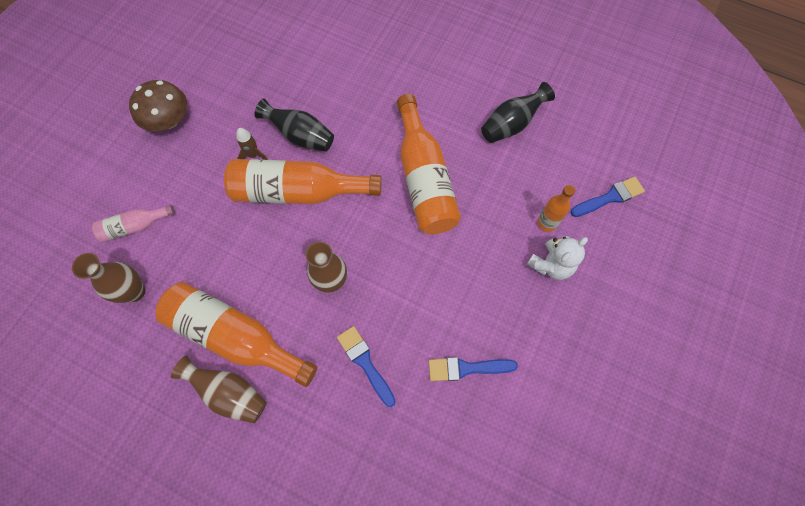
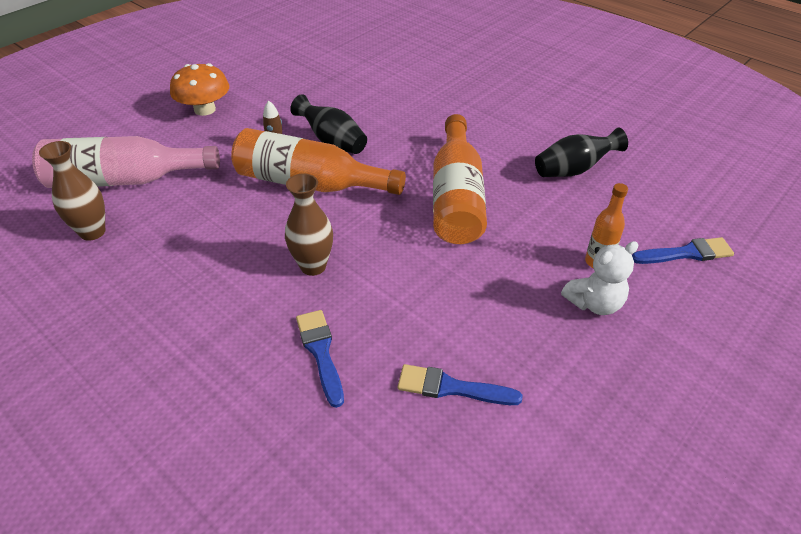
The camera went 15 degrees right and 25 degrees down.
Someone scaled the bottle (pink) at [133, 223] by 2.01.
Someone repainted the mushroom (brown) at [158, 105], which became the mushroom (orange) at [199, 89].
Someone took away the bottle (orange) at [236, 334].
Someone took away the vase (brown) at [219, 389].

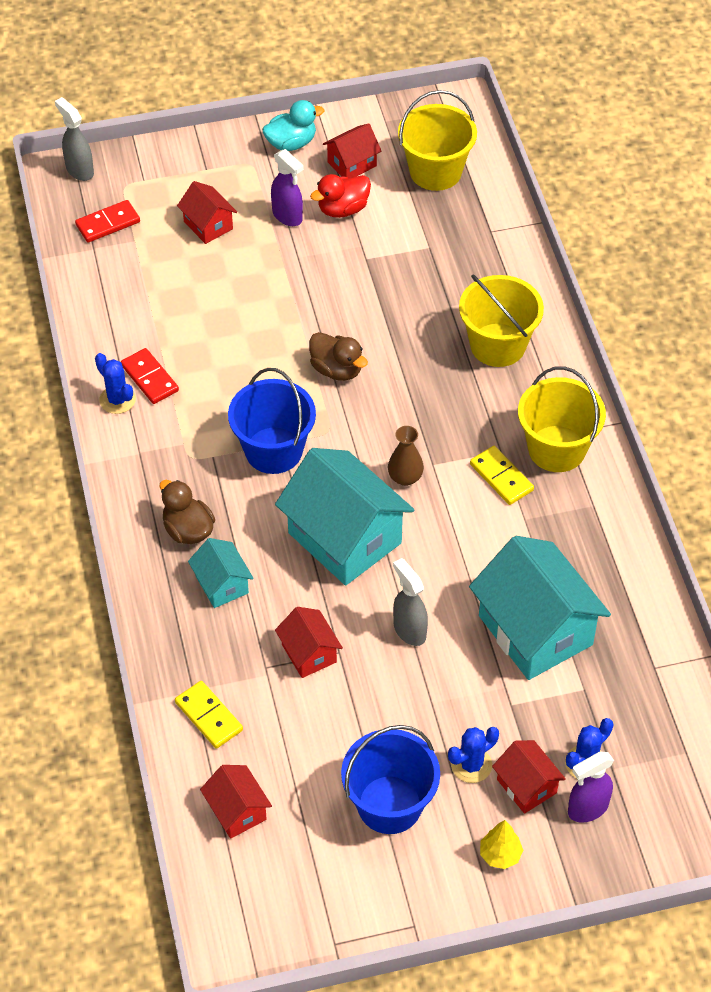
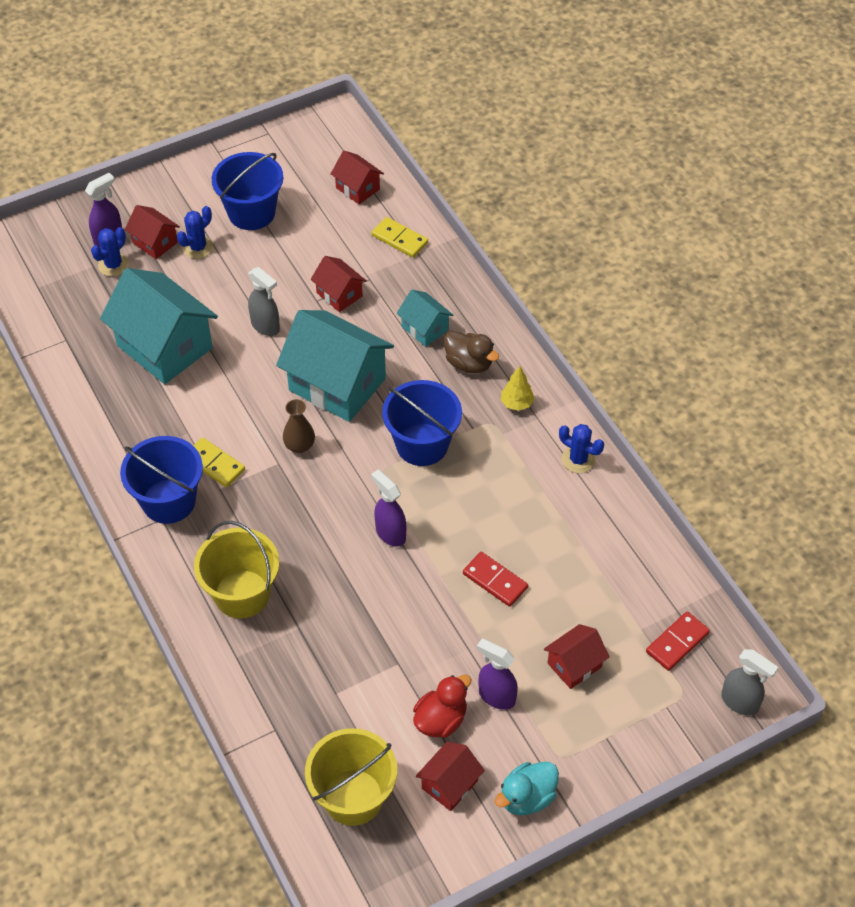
The camera went 165 degrees right and 0 degrees up.
Someone repainted the bucket (yellow) at [562, 419], which became the bucket (blue) at [161, 480].
Someone swapped the duck (brown) at [338, 356] for the spray bottle (purple) at [388, 508].
Someone carried the domino (red) from [150, 376] to [495, 579].
Someone carried the tree (yellow) from [501, 844] to [517, 388].
Someone rotated the house (red) at [207, 212] by 75 degrees counterclockwise.

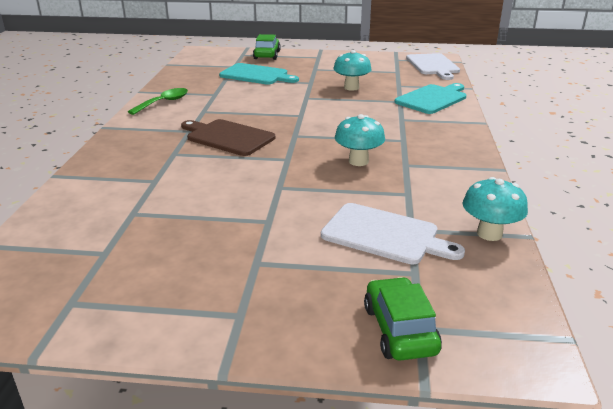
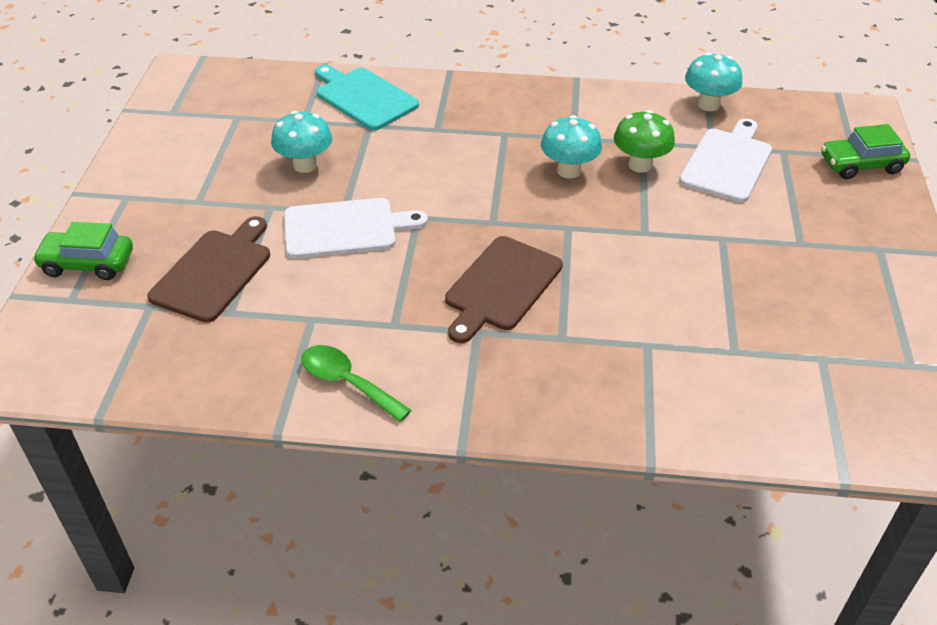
The camera went 90 degrees left and 15 degrees up.
Someone repainted the cutting board (turquoise) at [259, 74], which became the cutting board (brown) at [208, 269].
Someone carried the cutting board (white) from [433, 66] to [356, 228].
Someone put down the mushroom (green) at [644, 141].

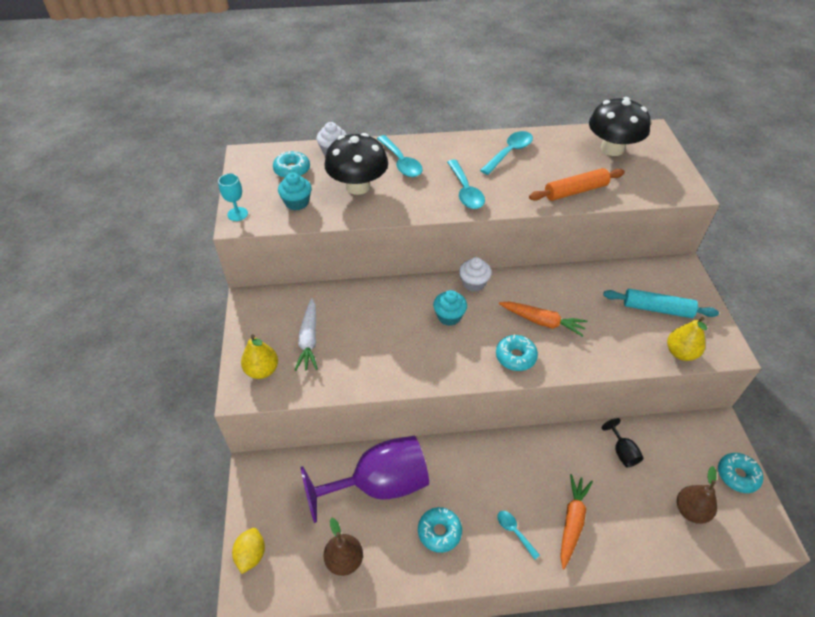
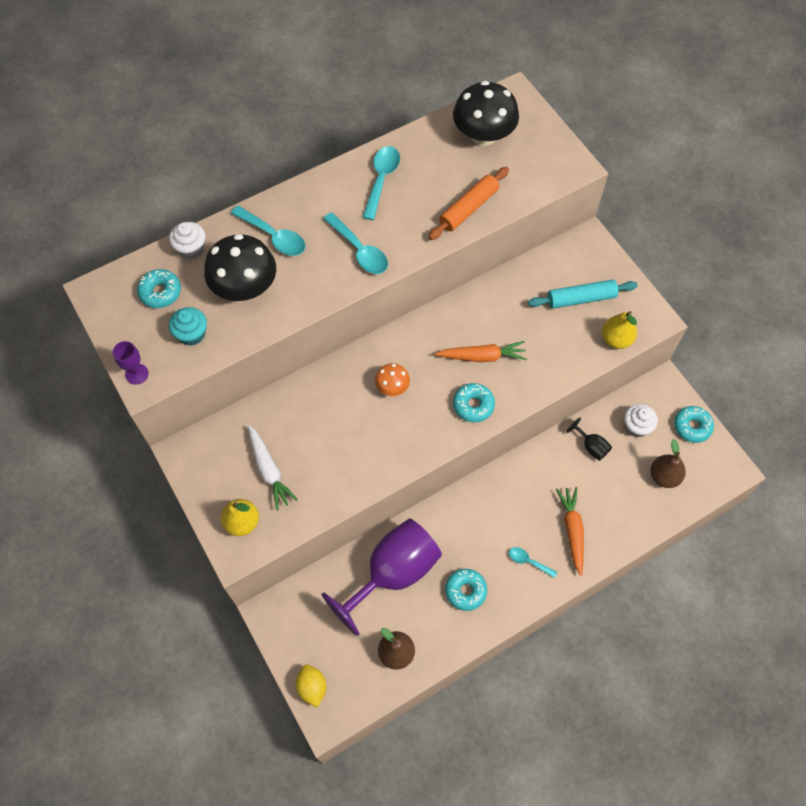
The camera went 25 degrees left and 15 degrees up.
Someone repainted the goblet (turquoise) at [233, 197], which became the goblet (purple) at [131, 363].
Someone swapped the cupcake (turquoise) at [450, 308] for the mushroom (orange) at [392, 379].
Someone carried the cupcake (white) from [475, 274] to [641, 420].

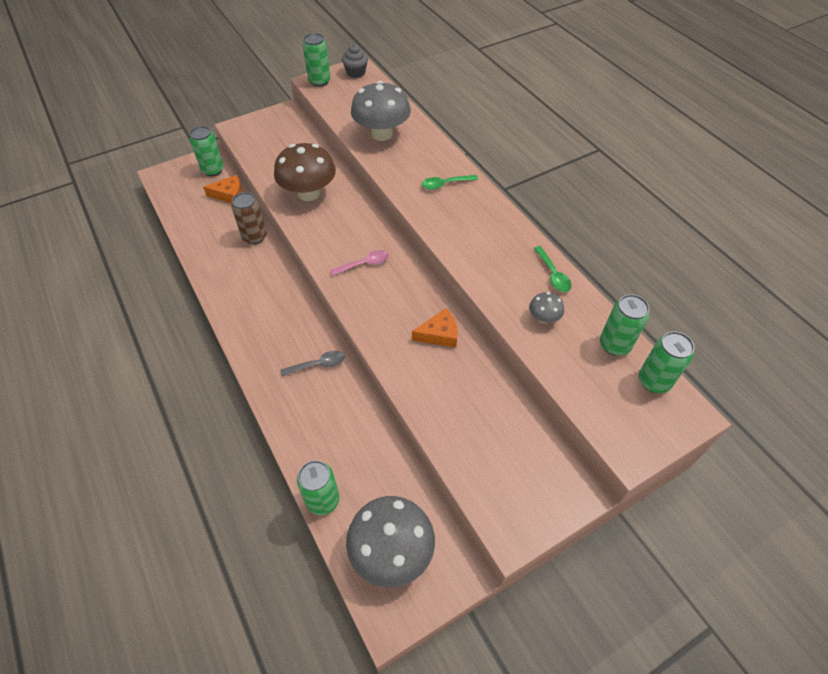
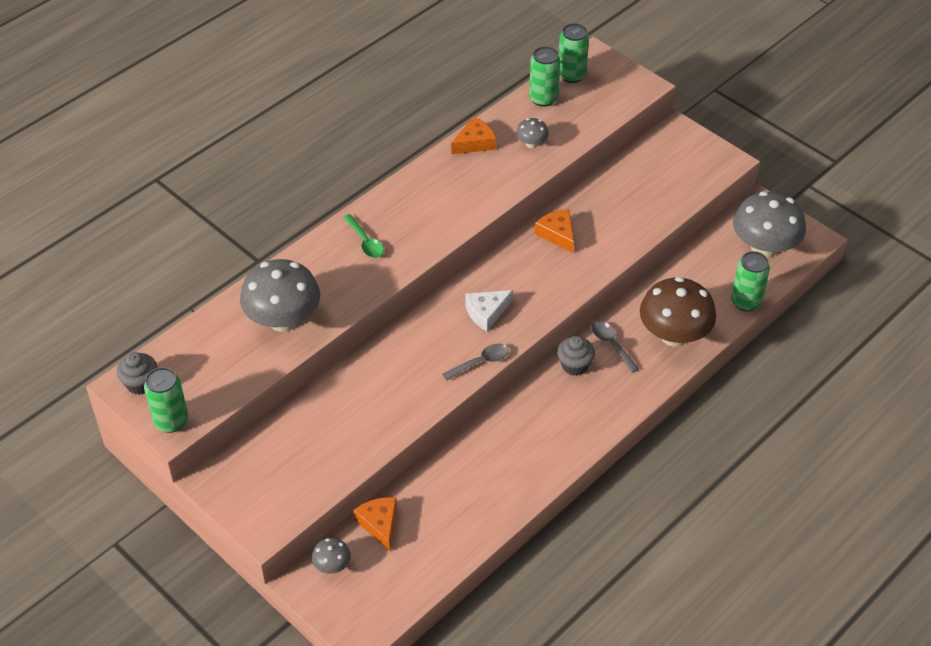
The camera went 105 degrees left and 5 degrees down.
Someone swapped the can (green) at [207, 151] for the mushroom (grey) at [331, 556].
Someone put down the spoon (grey) at [475, 361].
Someone swapped the spoon (green) at [553, 269] for the cheese (orange) at [473, 135].
Someone swapped the spoon (pink) at [359, 263] for the cheese (white) at [489, 310].
Someone put down the cupcake (grey) at [576, 356].
Someone carried the mushroom (brown) from [305, 172] to [678, 311].
Someone took away the can (brown) at [249, 218].

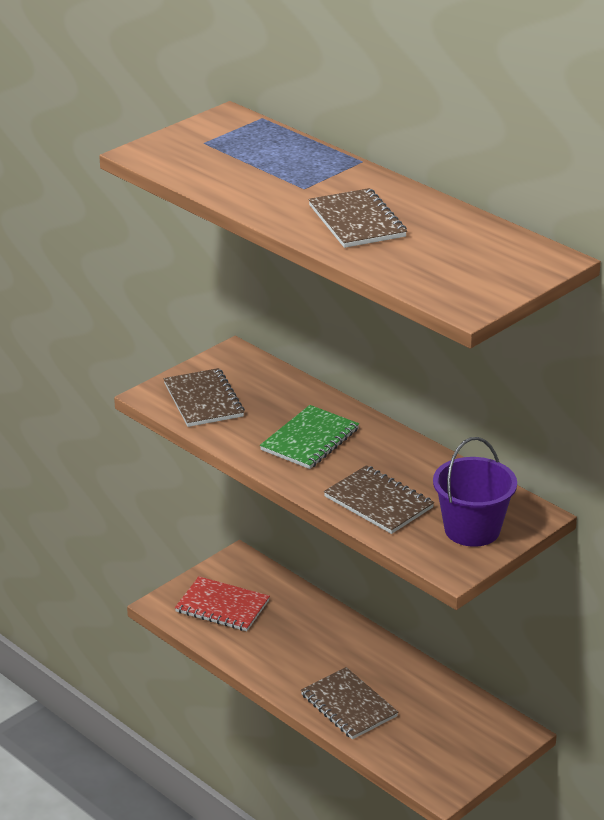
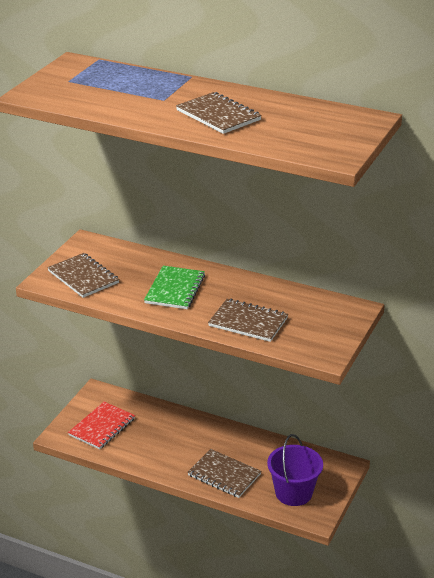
The camera went 20 degrees left and 0 degrees up.
Someone rotated the notebook (red) at [222, 603] by 60 degrees counterclockwise.
Someone carried the bucket (purple) from [475, 492] to [295, 470].

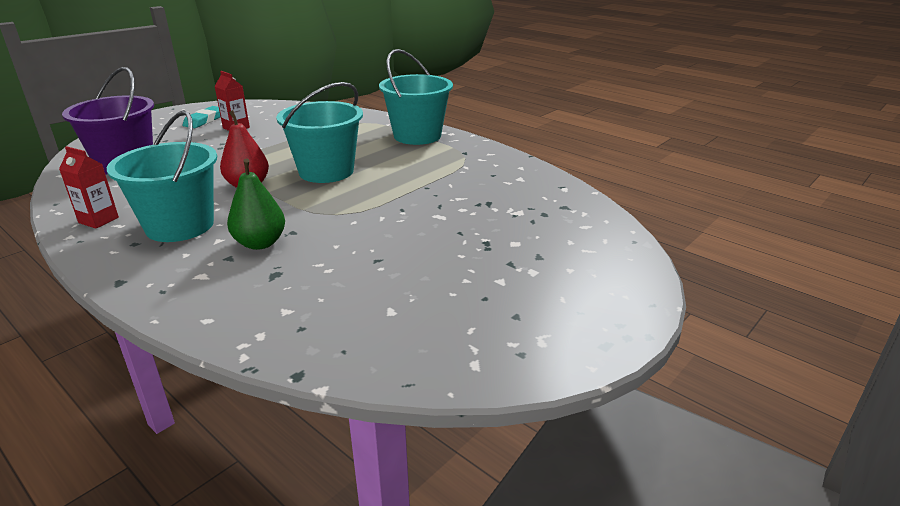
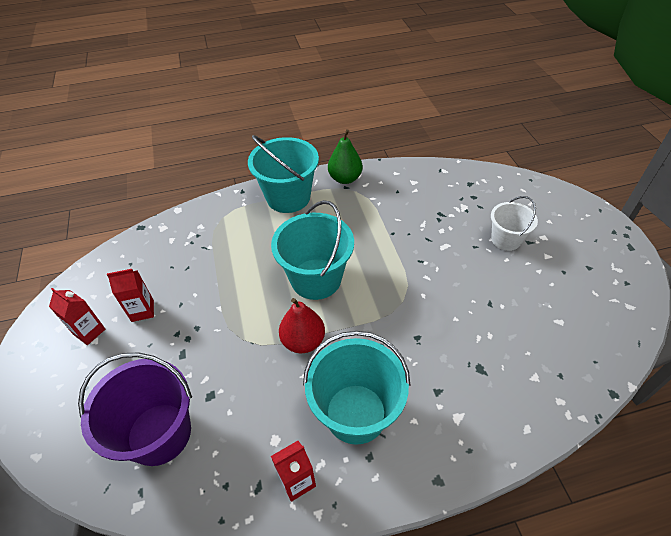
The camera went 55 degrees left and 20 degrees up.
Someone swapped the eraser (turquoise) at [201, 117] for the carton (red) at [77, 316].
Someone carried the pear (green) from [256, 204] to [345, 156].
Someone put down the bucket (white) at [514, 223].

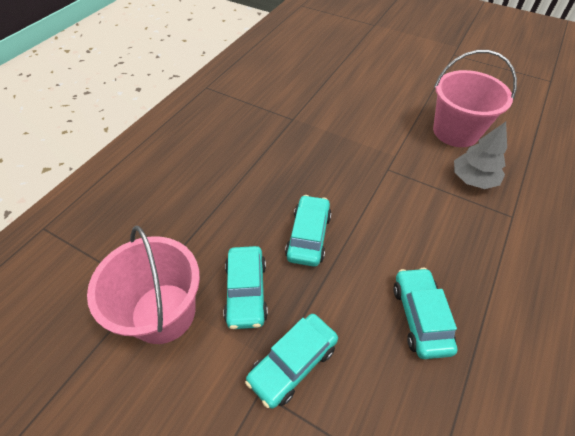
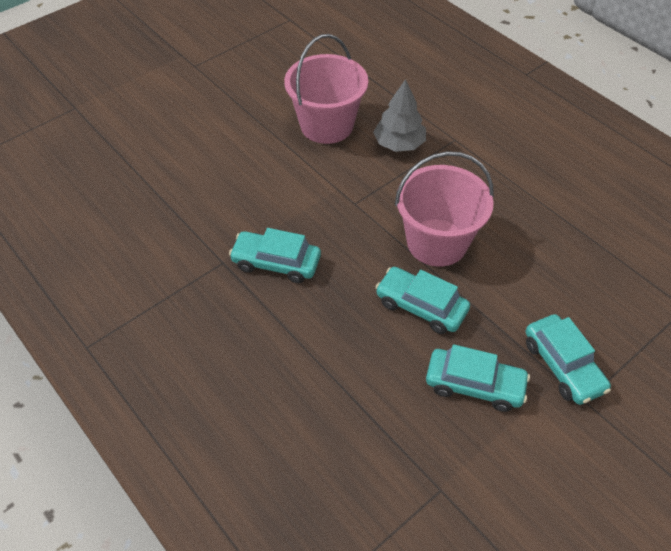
The camera went 70 degrees left and 0 degrees up.
Someone carried the car (turquoise) from [425, 313] to [275, 255].
Someone carried the bucket (pink) from [143, 285] to [444, 209].

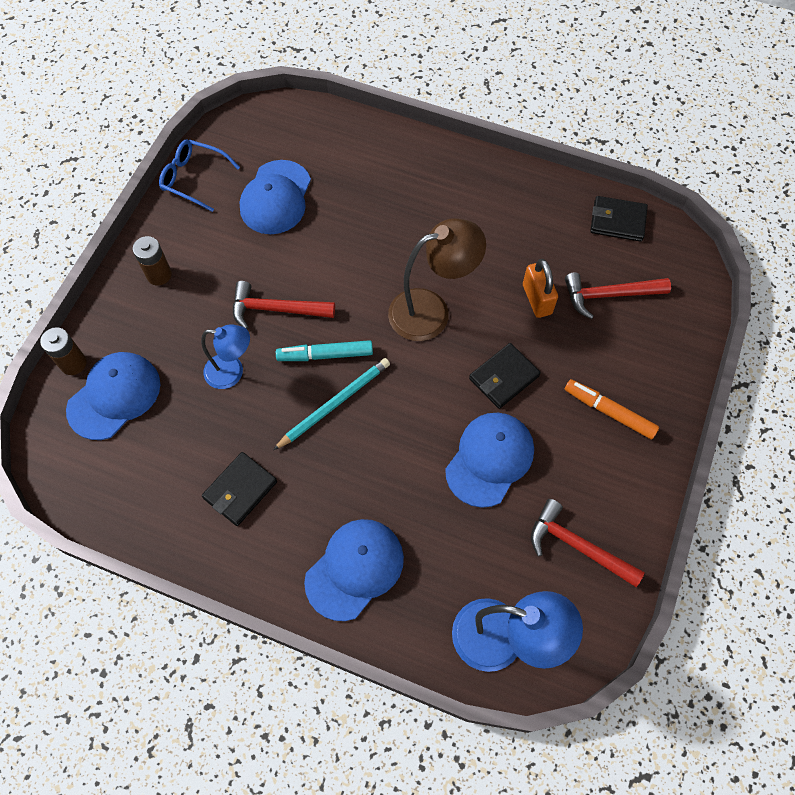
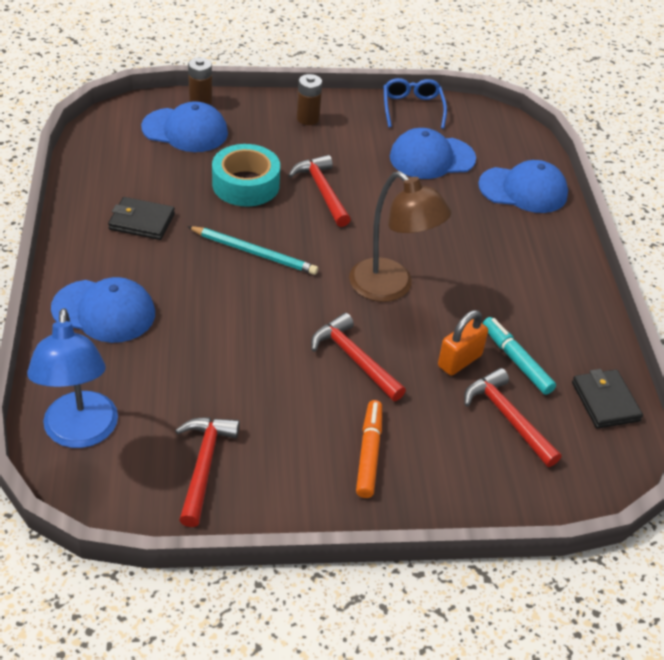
The camera went 60 degrees right and 20 degrees down.
Someone swapped the lamp (blue) at [225, 357] for the tape (turquoise) at [246, 175].
Someone swapped the wallet (black) at [505, 376] for the hammer (red) at [358, 357].
Someone carried the cap (blue) from [489, 460] to [523, 186].
Someone carried the marker (turquoise) from [324, 350] to [519, 356].

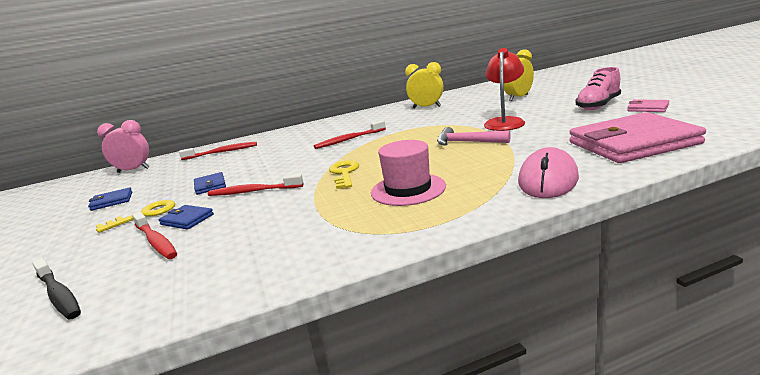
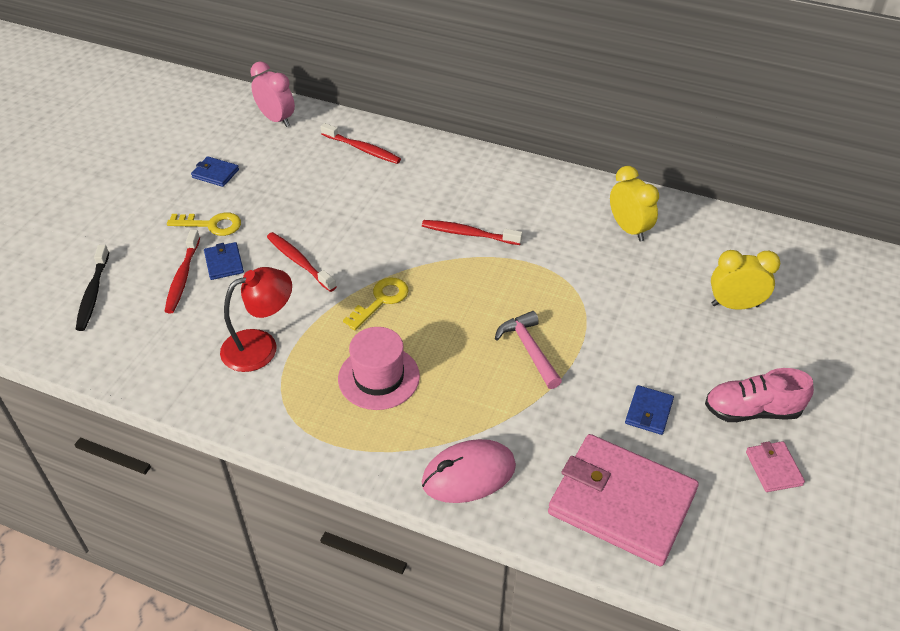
The camera went 40 degrees right and 25 degrees up.
Someone carried the lamp (red) from [504, 89] to [256, 319].
Someone carried the wallet (blue) from [210, 183] to [649, 410].

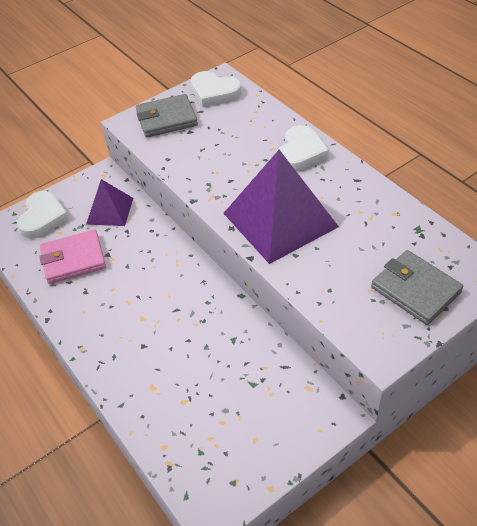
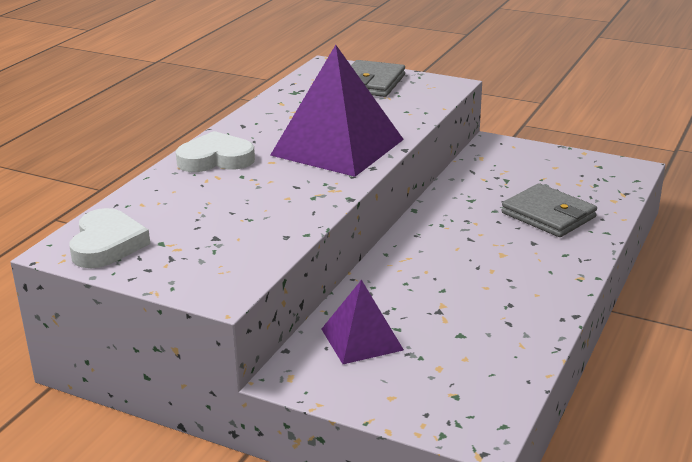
The camera went 120 degrees left and 20 degrees down.
Someone carried the wallet (grey) from [167, 116] to [549, 210].
Someone took away the heart (white) at [43, 215].
Someone took away the wallet (pink) at [72, 257].

